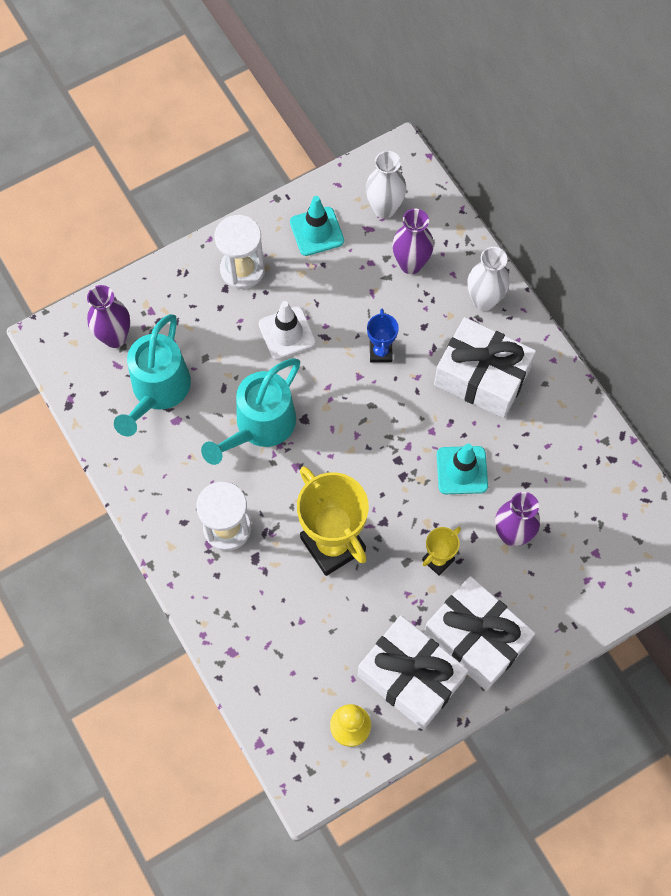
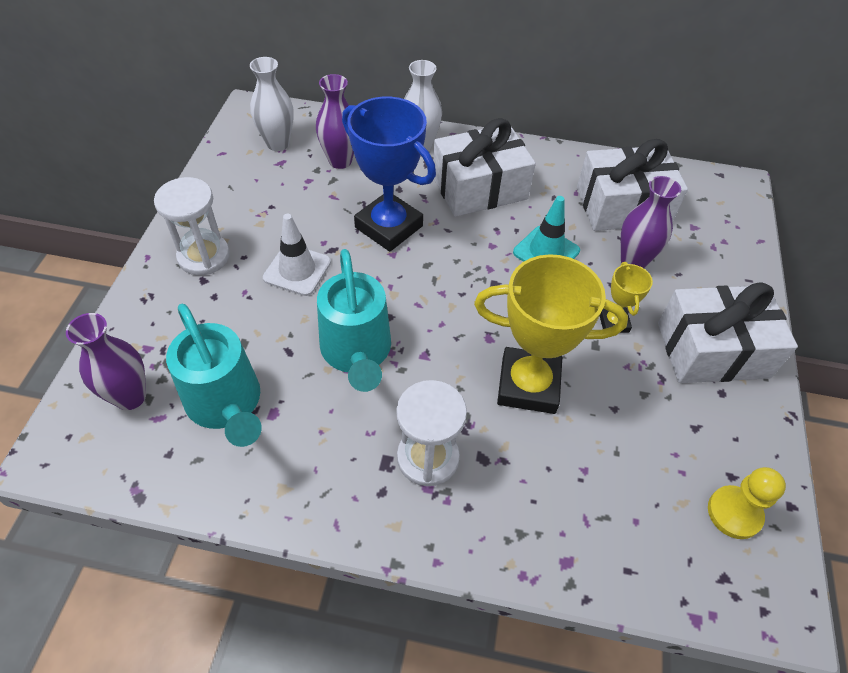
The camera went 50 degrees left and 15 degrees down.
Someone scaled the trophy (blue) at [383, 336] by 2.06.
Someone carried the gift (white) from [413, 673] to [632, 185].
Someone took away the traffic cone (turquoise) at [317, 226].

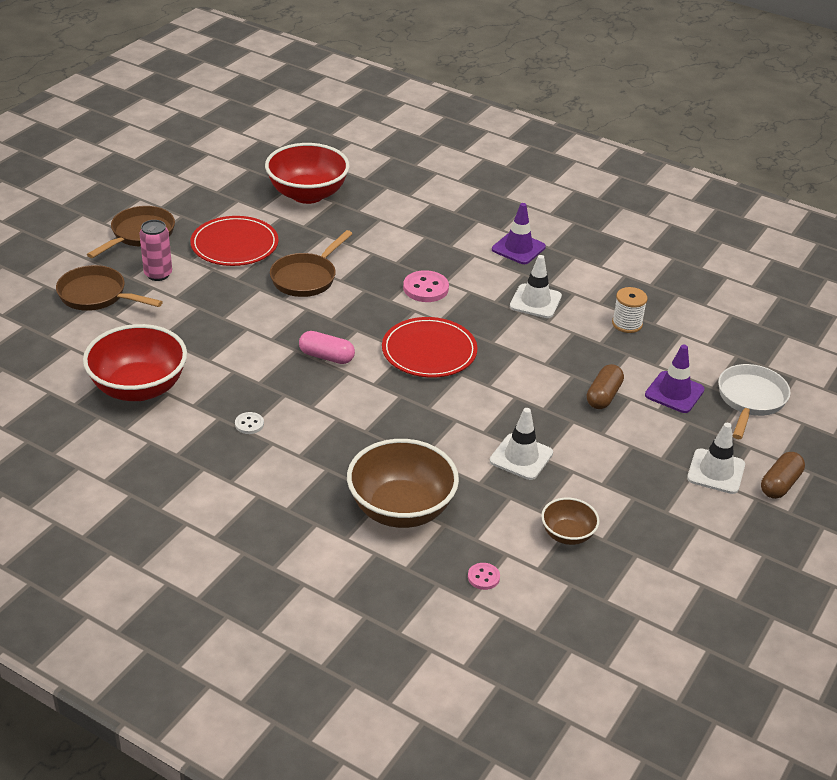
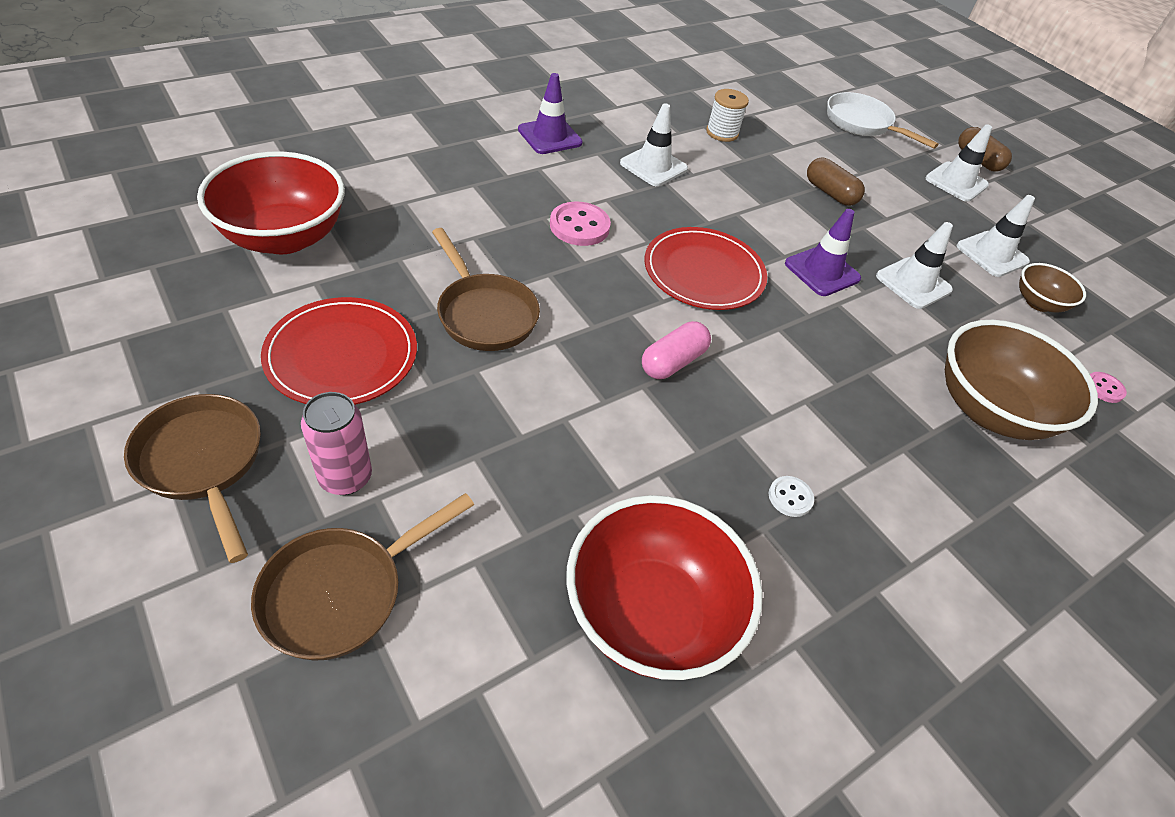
The camera went 70 degrees left and 10 degrees up.
Someone carried the traffic cone (purple) from [675, 379] to [823, 252].
Someone put down the traffic cone (white) at [996, 236].

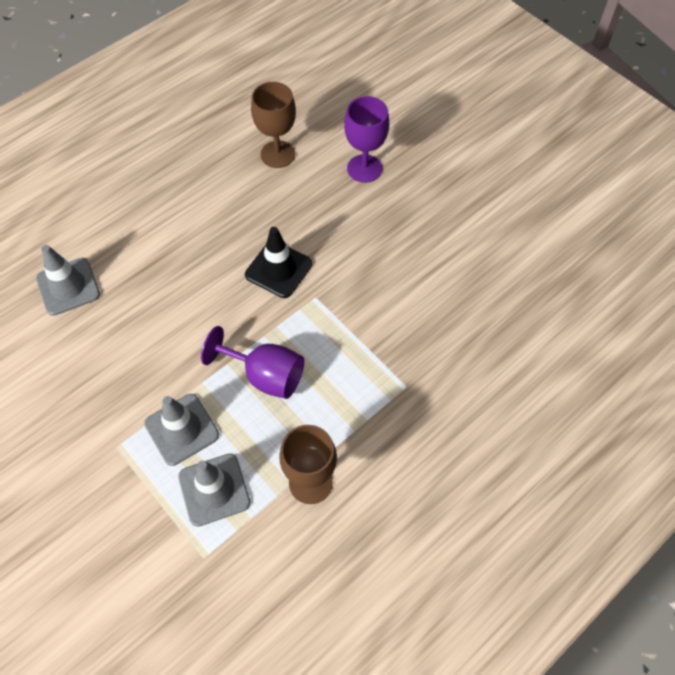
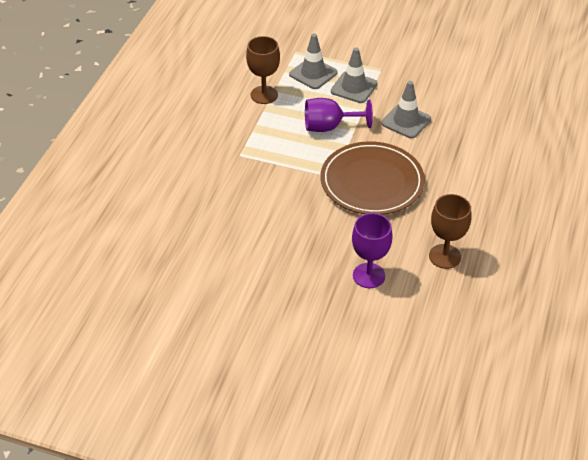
The camera went 150 degrees right and 15 degrees down.
Someone swapped the traffic cone (black) at [278, 262] for the plate (brown) at [373, 178].
Someone carried the traffic cone (grey) from [68, 280] to [406, 109].

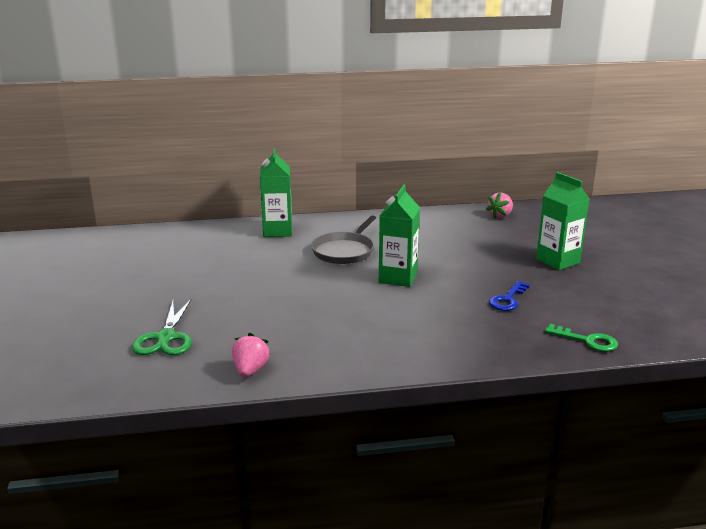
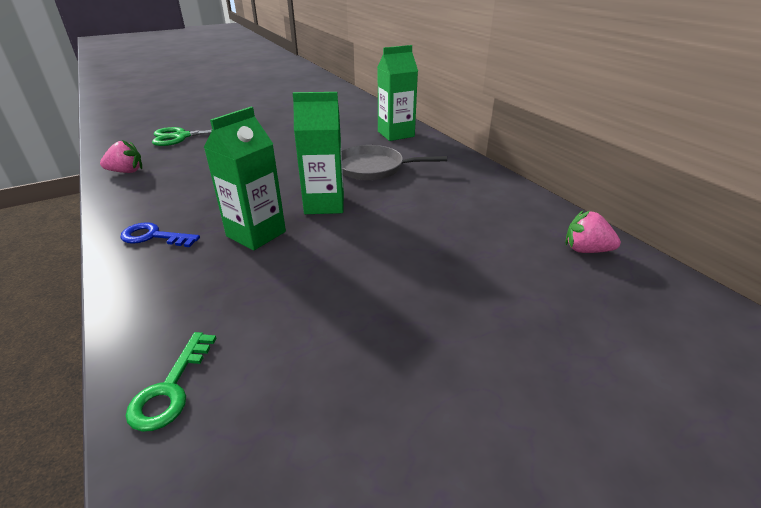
The camera went 70 degrees right and 10 degrees up.
Someone carried the key (blue) from [509, 296] to [160, 234].
Someone carried the carton (green) from [562, 221] to [245, 179].

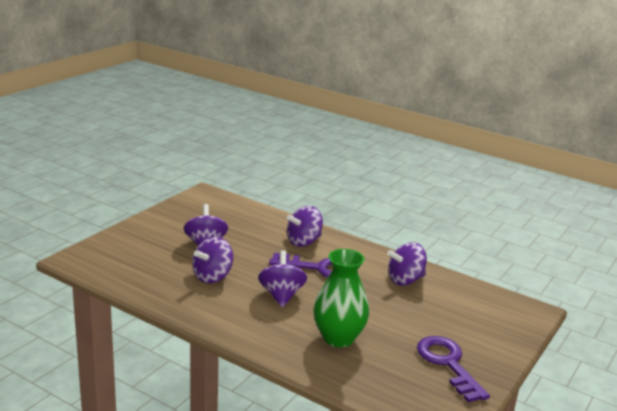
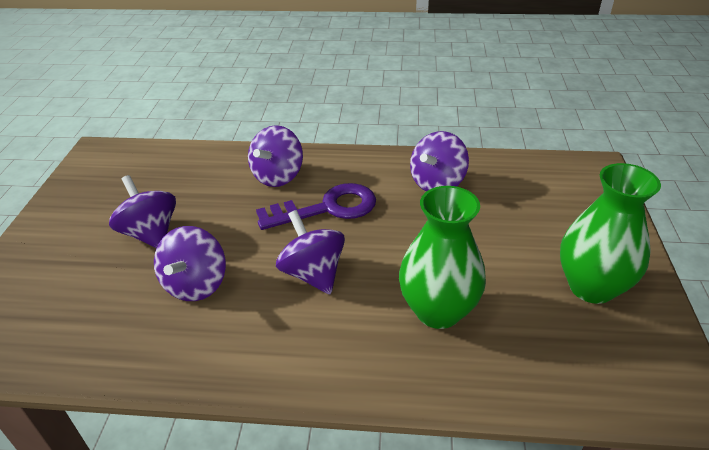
The camera went 25 degrees left and 15 degrees up.
Someone swapped the key (purple) at [453, 369] for the vase (green) at [610, 233].

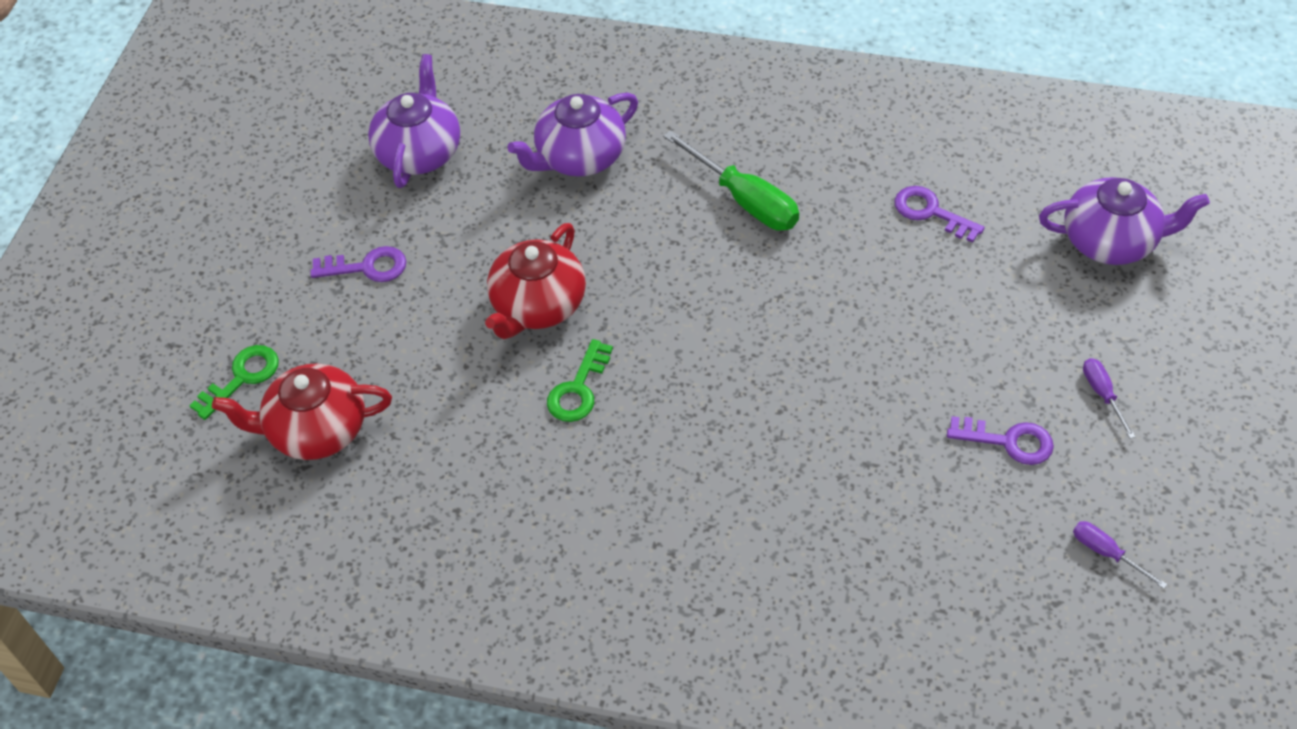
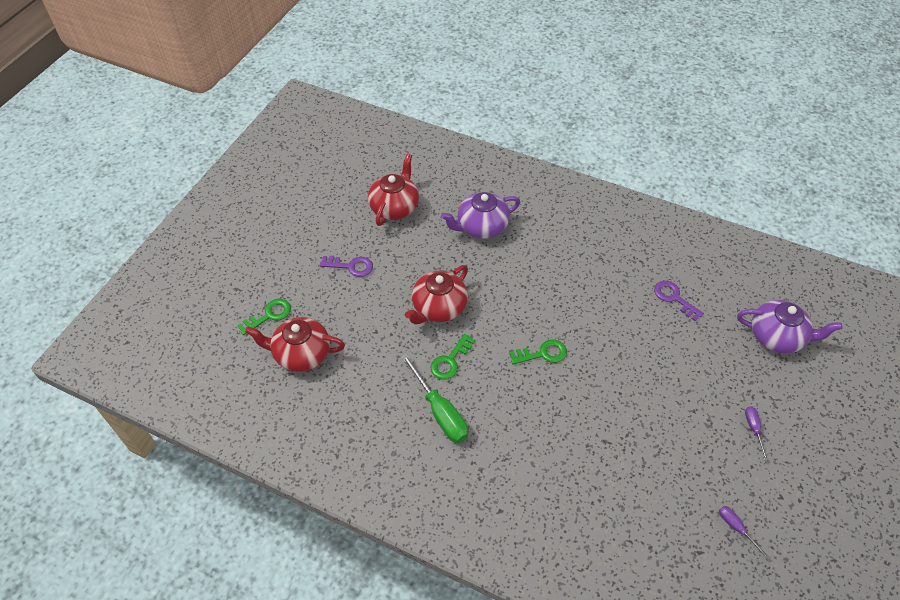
The camera went 10 degrees right and 0 degrees up.
Someone repainted the teapot (purple) at [414, 121], which became the teapot (red) at [393, 190].
Someone carried the screwdriver (green) from [731, 180] to [434, 398].
Someone put down the key (green) at [538, 351].
Someone took away the key (purple) at [1000, 440].

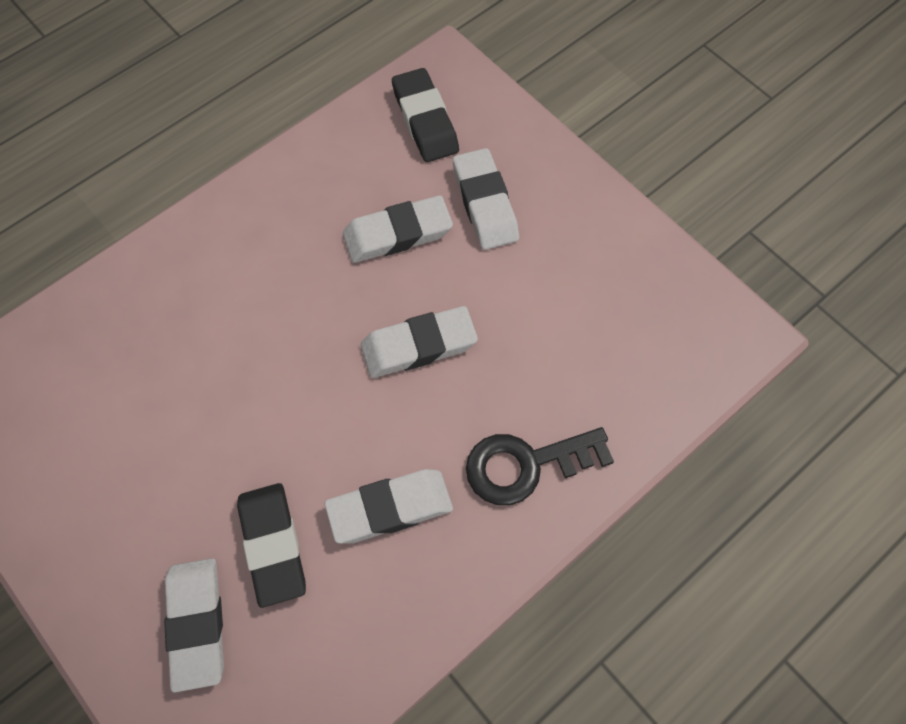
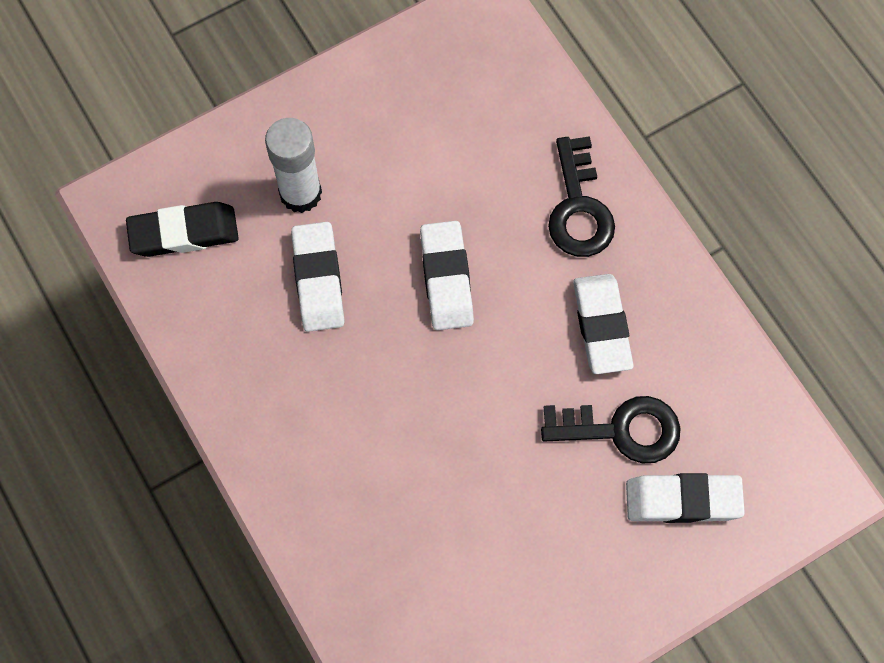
The camera went 80 degrees left and 5 degrees up.
Someone swapped the eraser (white) at [486, 199] for the glue stick (white) at [293, 165].
Someone swapped the eraser (black) at [271, 545] for the key (black) at [611, 429].

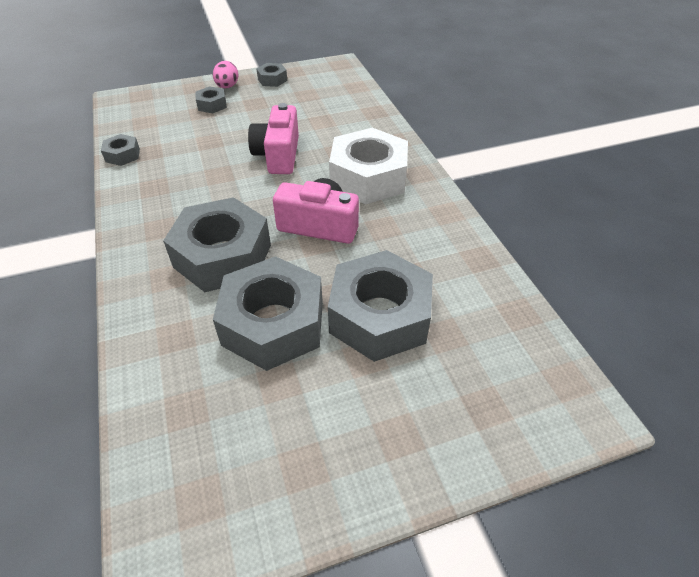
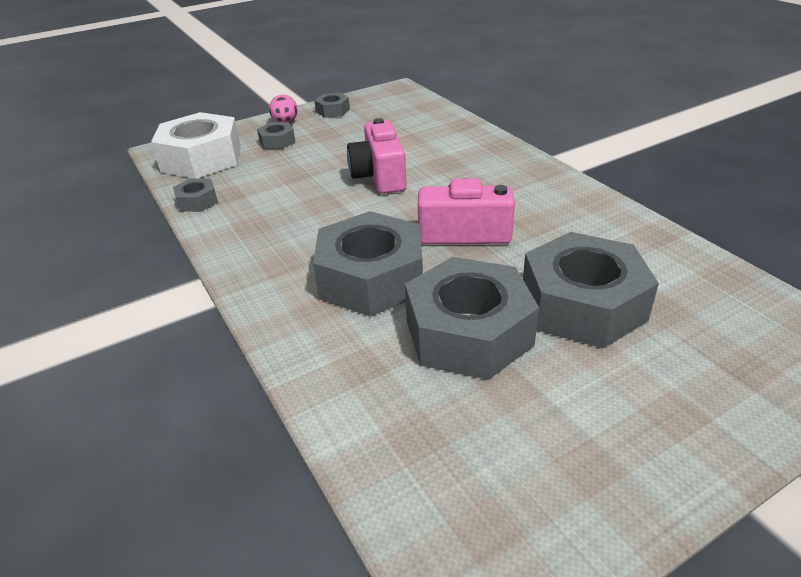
The camera went 10 degrees left and 10 degrees down.
Someone carried the nut (white) from [368, 166] to [196, 145].

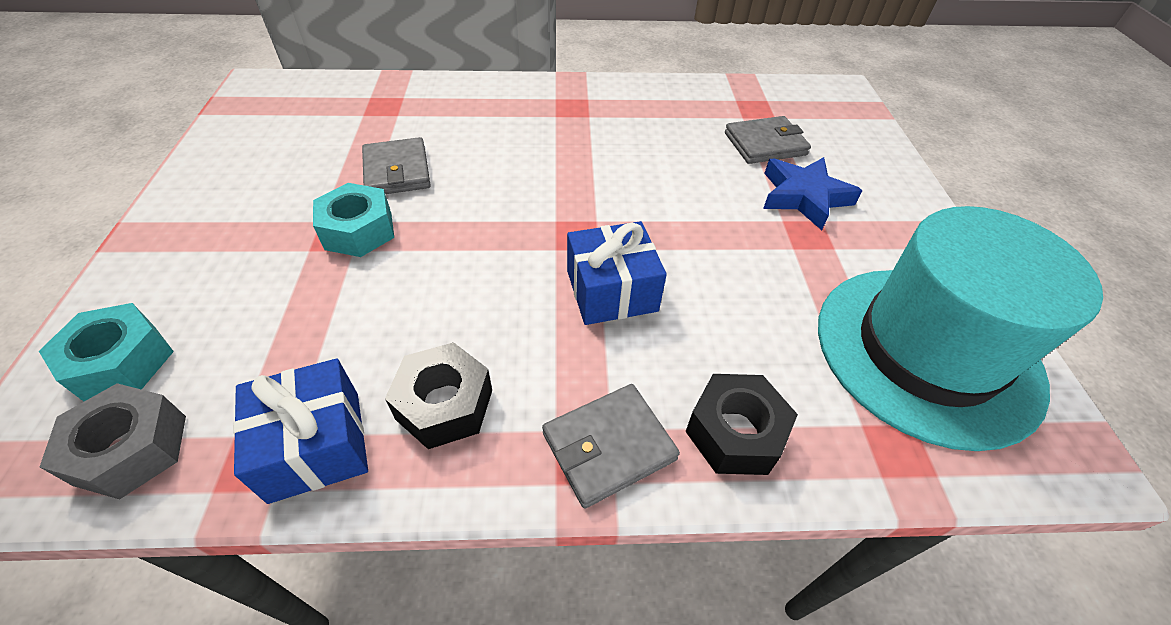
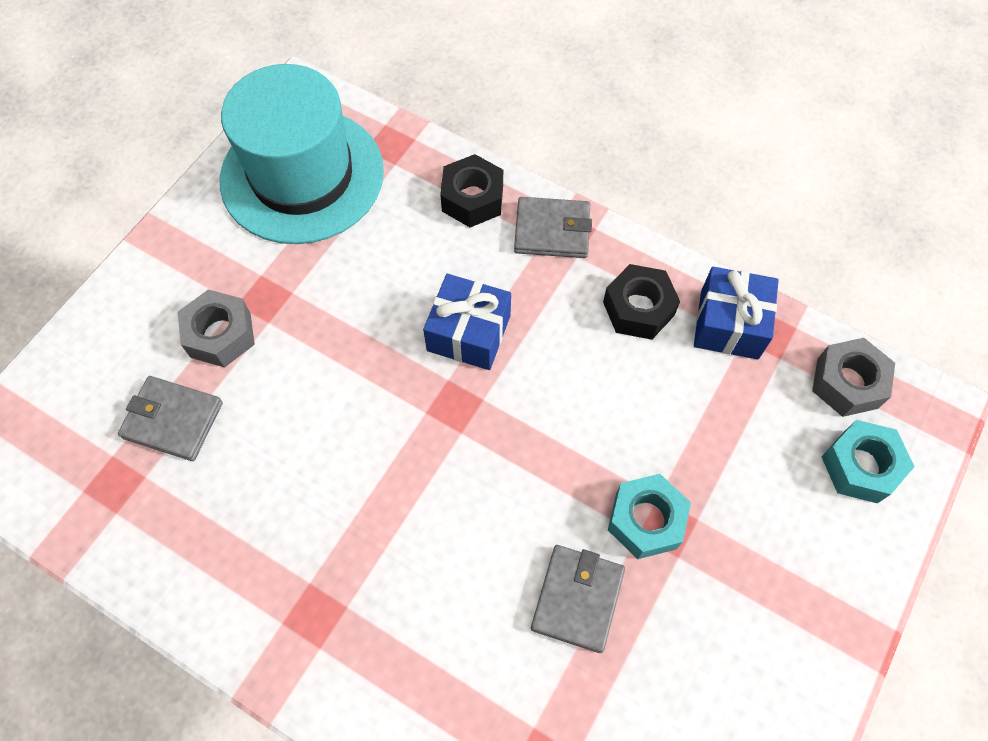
The camera went 145 degrees left and 15 degrees up.
Someone swapped the star (blue) at [812, 193] for the nut (grey) at [216, 328].

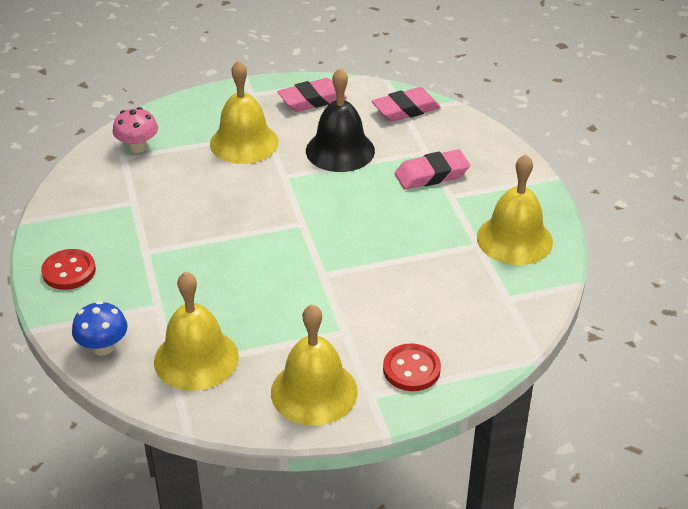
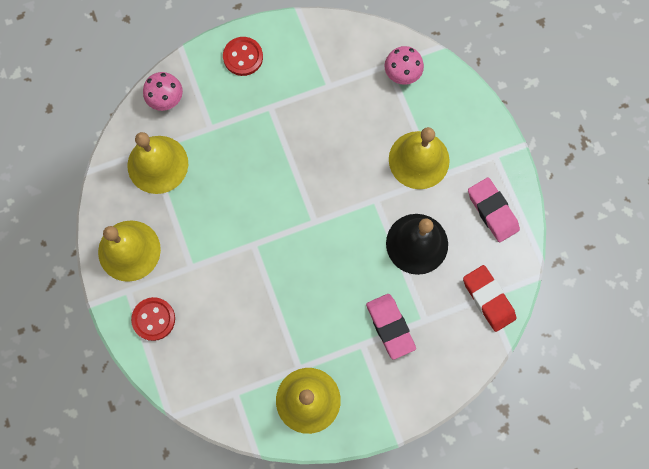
The camera went 85 degrees right and 35 degrees up.
Someone repainted the mushroom (blue) at [100, 328], which became the mushroom (pink) at [163, 91].
Someone repainted the eraser (pink) at [406, 104], which became the eraser (red) at [489, 298].

